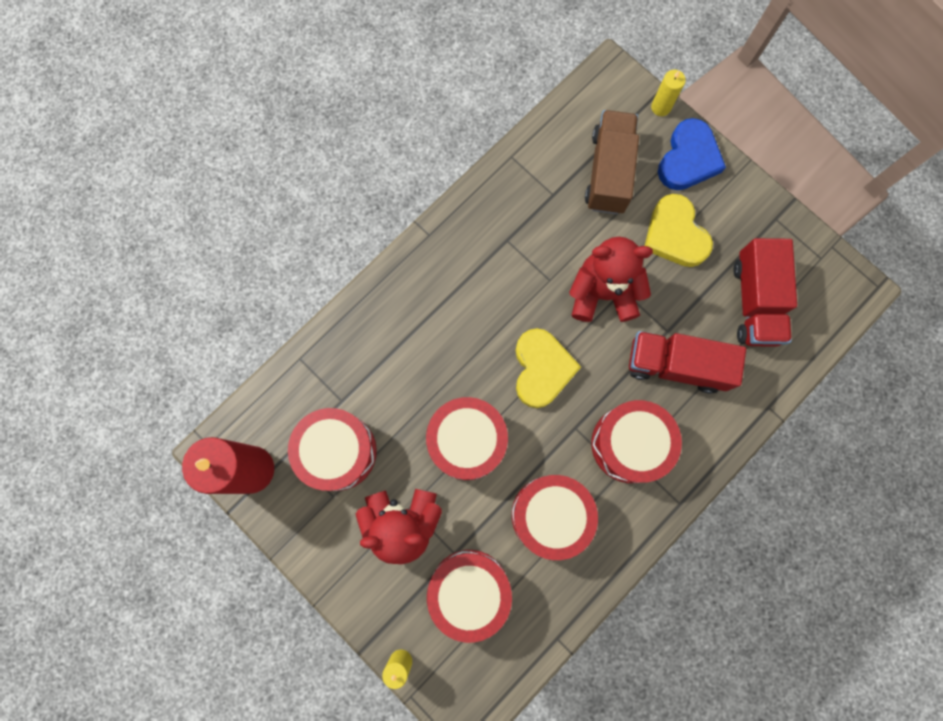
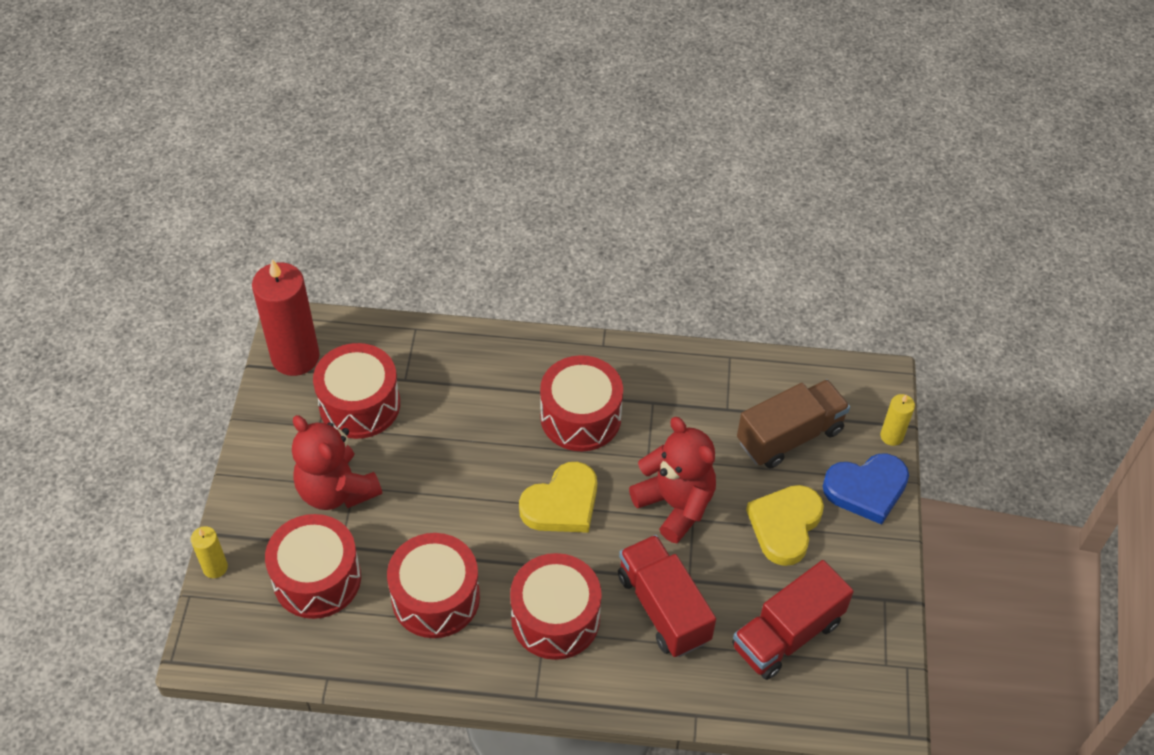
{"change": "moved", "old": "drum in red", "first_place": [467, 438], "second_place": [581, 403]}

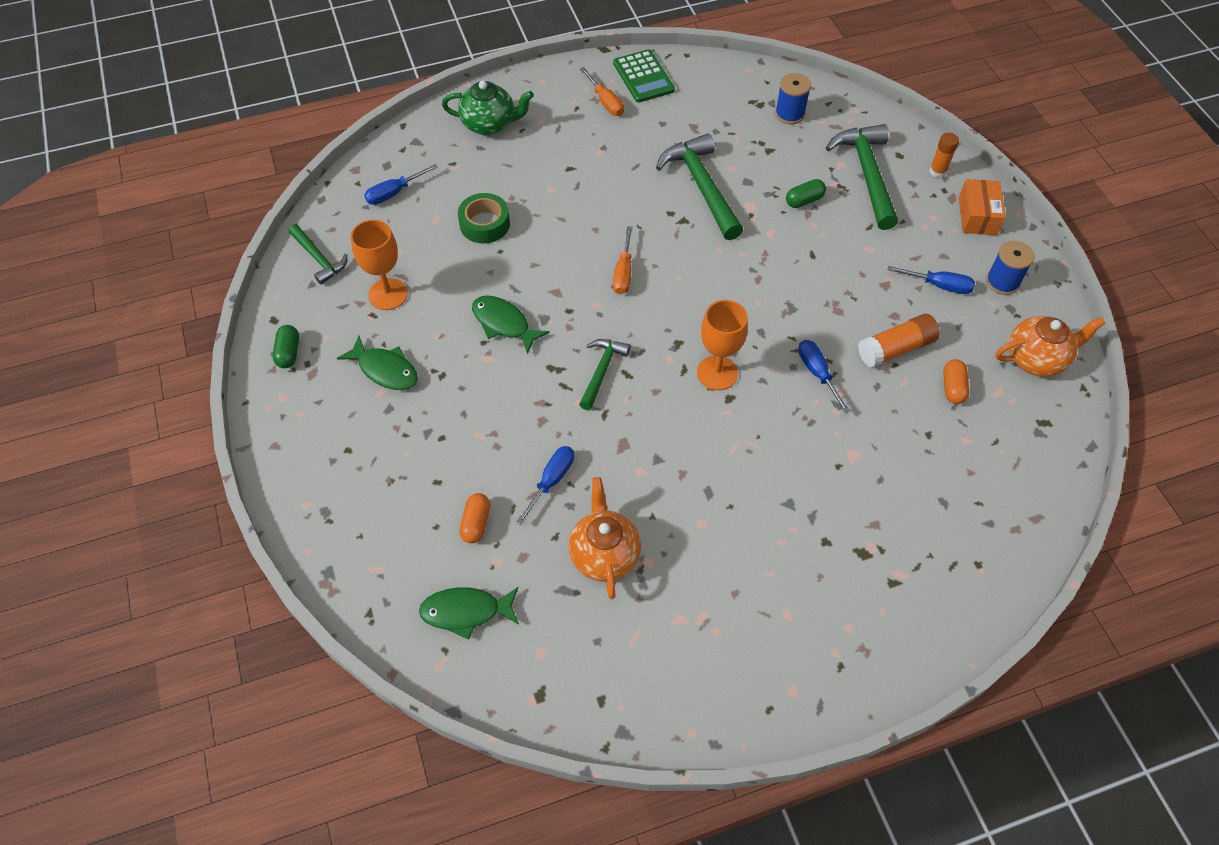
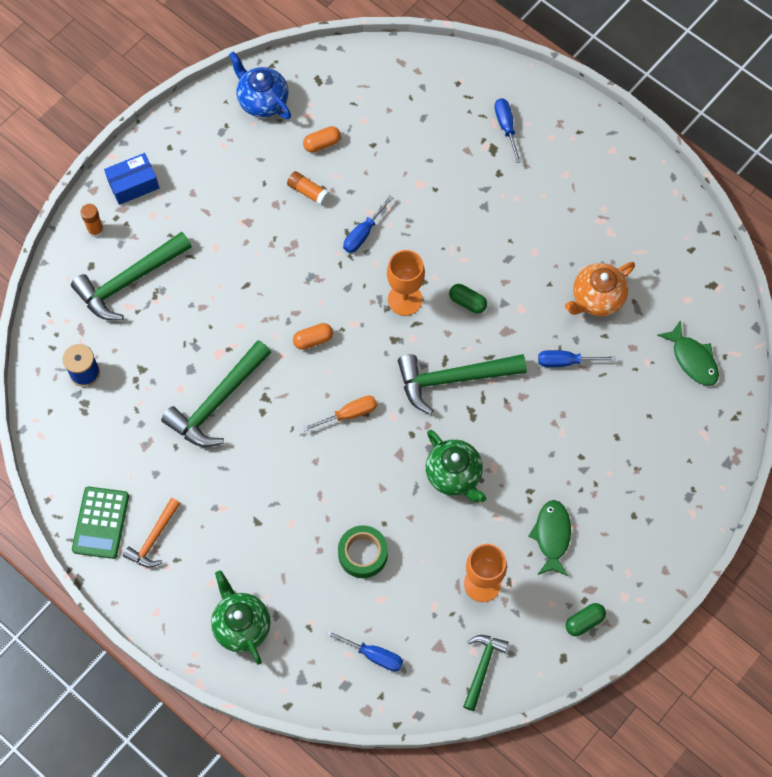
{"change": "turned", "old": "calculator in green", "first_place": [644, 76], "second_place": [100, 523], "degrees": 150}
{"change": "replaced", "old": "screwdriver in orange", "new": "hammer in orange", "first_place": [602, 91], "second_place": [152, 533]}
{"change": "moved", "old": "capsule in green", "first_place": [806, 193], "second_place": [468, 298]}
{"change": "recoloured", "old": "box in orange", "new": "box in blue", "first_place": [982, 207], "second_place": [131, 179]}
{"change": "removed", "old": "spool in blue", "first_place": [1010, 268]}
{"change": "moved", "old": "screwdriver in blue", "first_place": [931, 280], "second_place": [507, 130]}
{"change": "replaced", "old": "fish in green", "new": "teapot in green", "first_place": [510, 324], "second_place": [456, 466]}
{"change": "resized", "old": "glue stick in orange", "first_place": [899, 341], "second_place": [308, 188], "factor": 0.66}
{"change": "recoloured", "old": "teapot in orange", "new": "teapot in blue", "first_place": [1050, 346], "second_place": [260, 85]}
{"change": "resized", "old": "hammer in green", "first_place": [605, 374], "second_place": [462, 384], "factor": 1.73}
{"change": "moved", "old": "capsule in orange", "first_place": [474, 518], "second_place": [313, 336]}

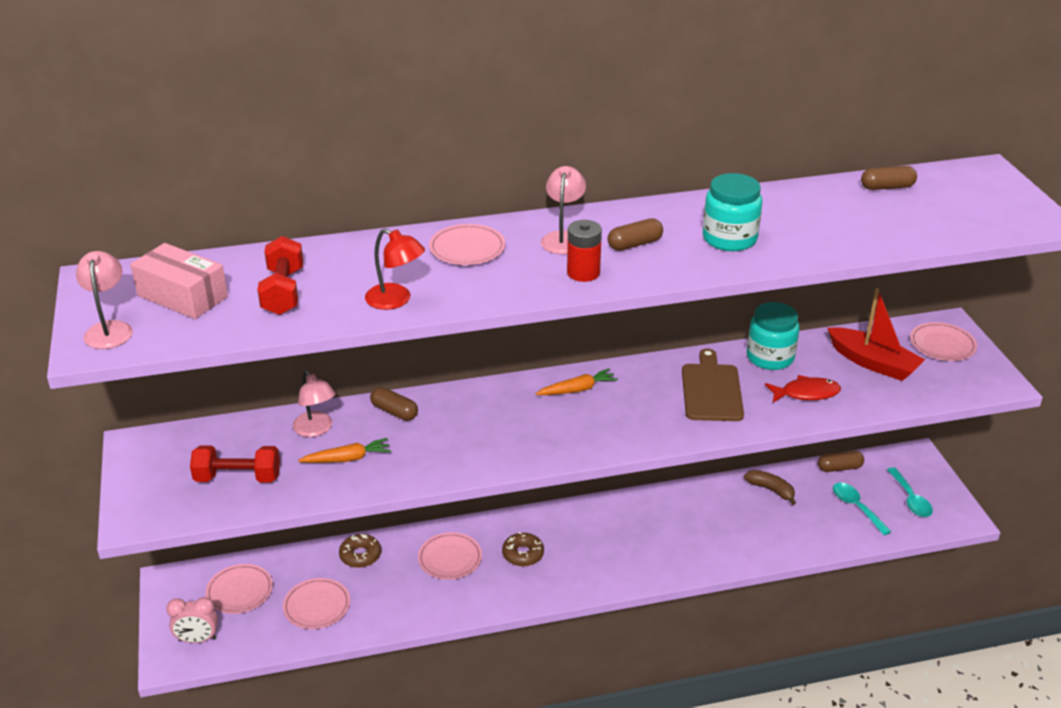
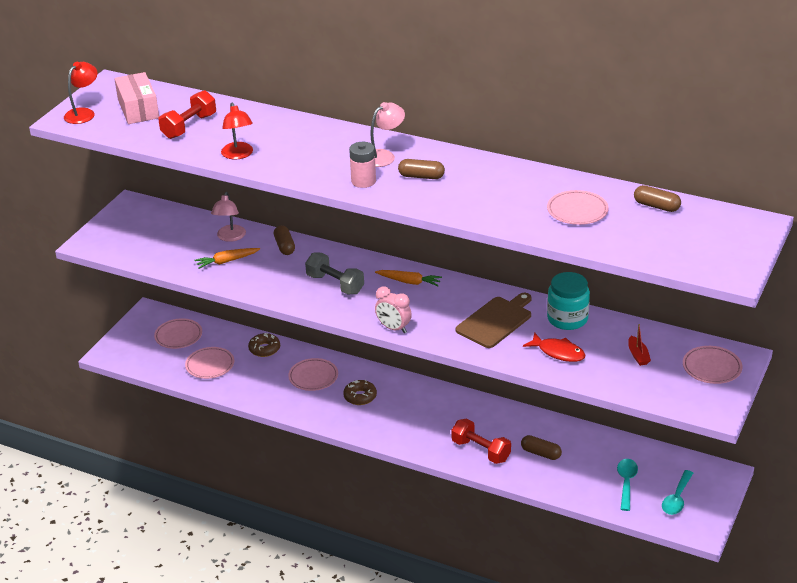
{"change": "removed", "old": "jar in turquoise", "first_place": [732, 212]}
{"change": "recoloured", "old": "battery in red", "new": "battery in pink", "first_place": [584, 251], "second_place": [362, 165]}
{"change": "moved", "old": "plate in pink", "first_place": [467, 244], "second_place": [578, 207]}
{"change": "recoloured", "old": "lamp in pink", "new": "lamp in red", "first_place": [104, 300], "second_place": [80, 93]}
{"change": "resized", "old": "boat in red", "first_place": [876, 334], "second_place": [639, 345], "factor": 0.49}
{"change": "turned", "old": "carrot in orange", "first_place": [344, 450], "second_place": [227, 258], "degrees": 135}
{"change": "moved", "old": "dumbbell in red", "first_place": [235, 464], "second_place": [481, 441]}
{"change": "moved", "old": "capsule in brown", "first_place": [841, 461], "second_place": [541, 447]}
{"change": "removed", "old": "banana in brown", "first_place": [770, 487]}
{"change": "moved", "old": "clock in pink", "first_place": [192, 620], "second_place": [393, 309]}
{"change": "added", "new": "dumbbell in grey", "second_place": [334, 273]}

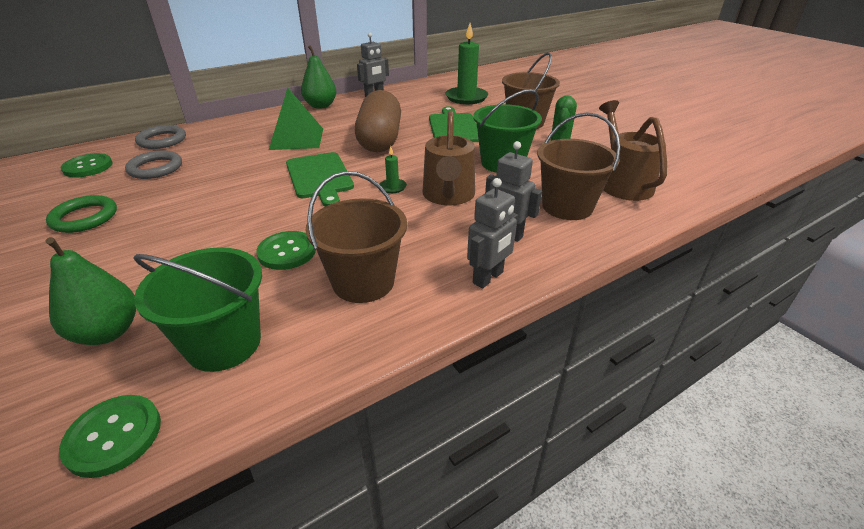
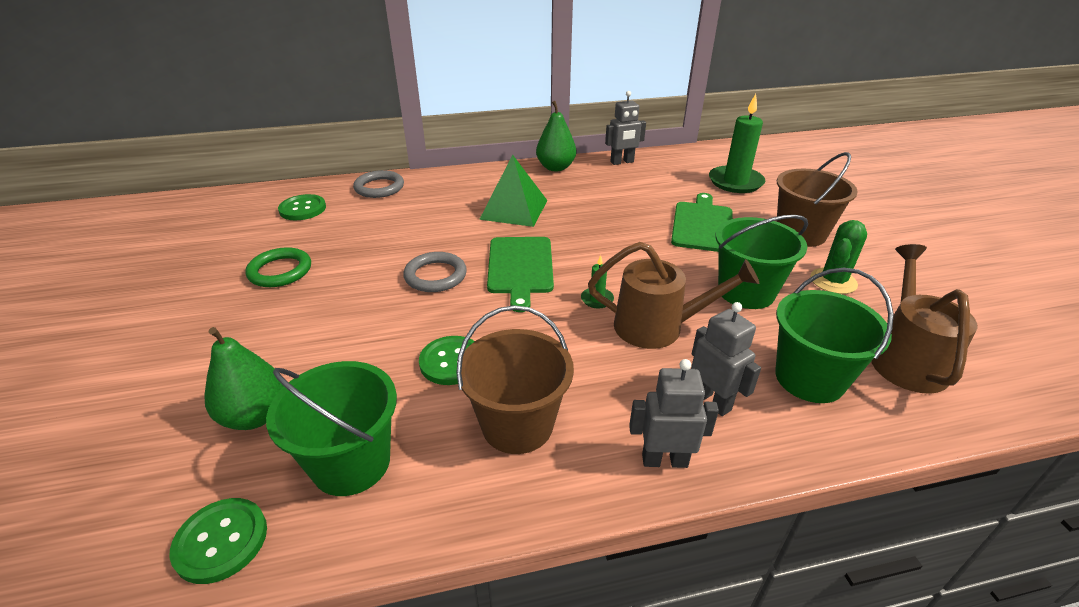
{"change": "removed", "old": "capsule in brown", "first_place": [378, 121]}
{"change": "turned", "old": "watering can in brown", "first_place": [449, 157], "second_place": [673, 295], "degrees": -105}
{"change": "recoloured", "old": "bucket in brown", "new": "bucket in green", "first_place": [579, 166], "second_place": [834, 335]}
{"change": "moved", "old": "ring in grey", "first_place": [153, 164], "second_place": [435, 272]}
{"change": "turned", "old": "robot in grey", "first_place": [492, 233], "second_place": [674, 413], "degrees": -150}

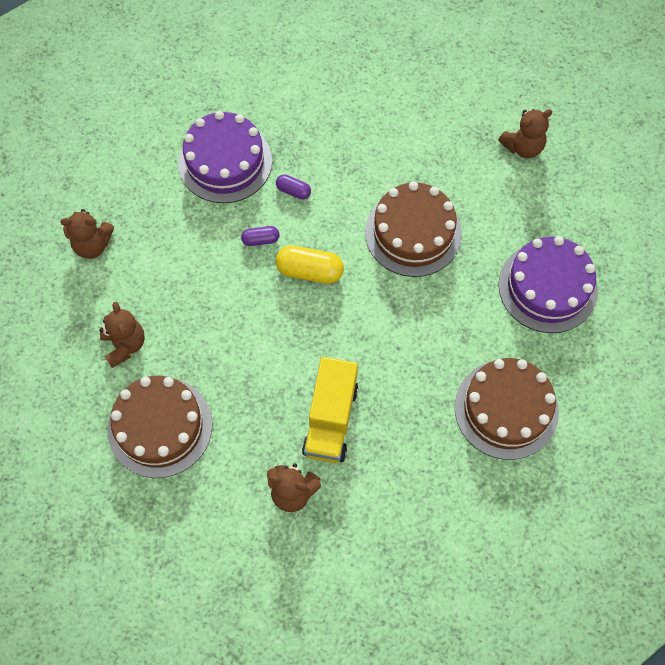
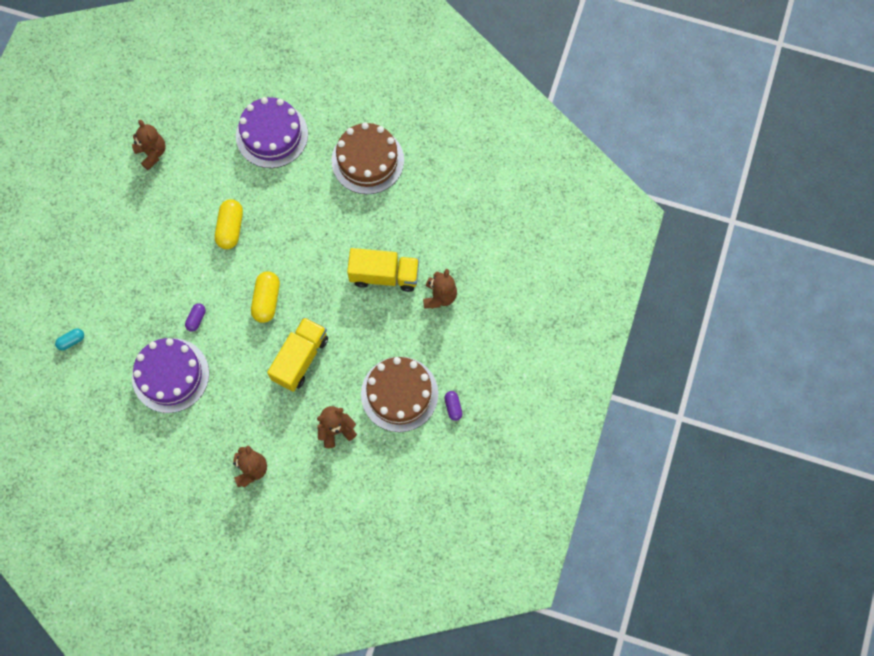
{"change": "replaced", "old": "cake in brown", "new": "capsule in yellow", "first_place": [413, 229], "second_place": [229, 224]}
{"change": "moved", "old": "capsule in purple", "first_place": [260, 236], "second_place": [453, 406]}
{"change": "added", "new": "truck in yellow", "second_place": [297, 354]}
{"change": "added", "new": "capsule in turquoise", "second_place": [69, 339]}

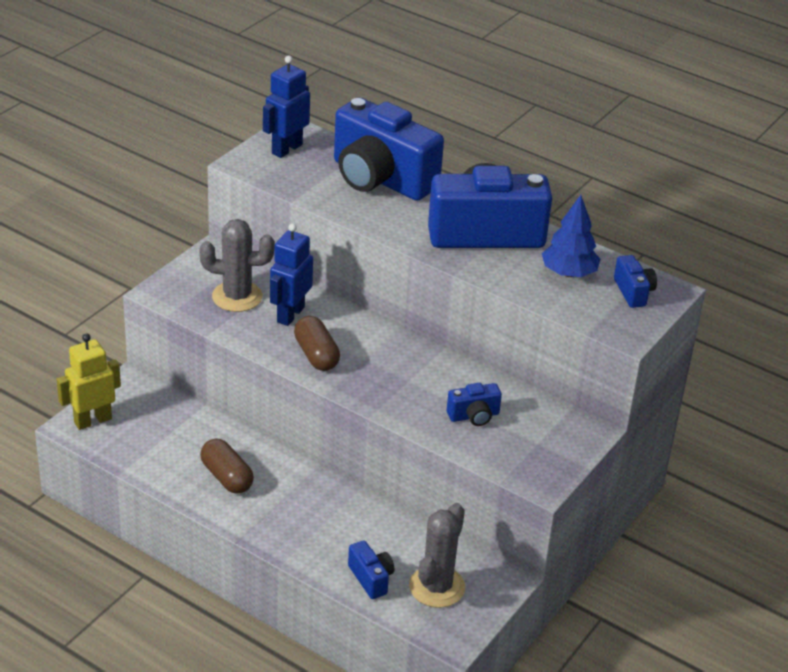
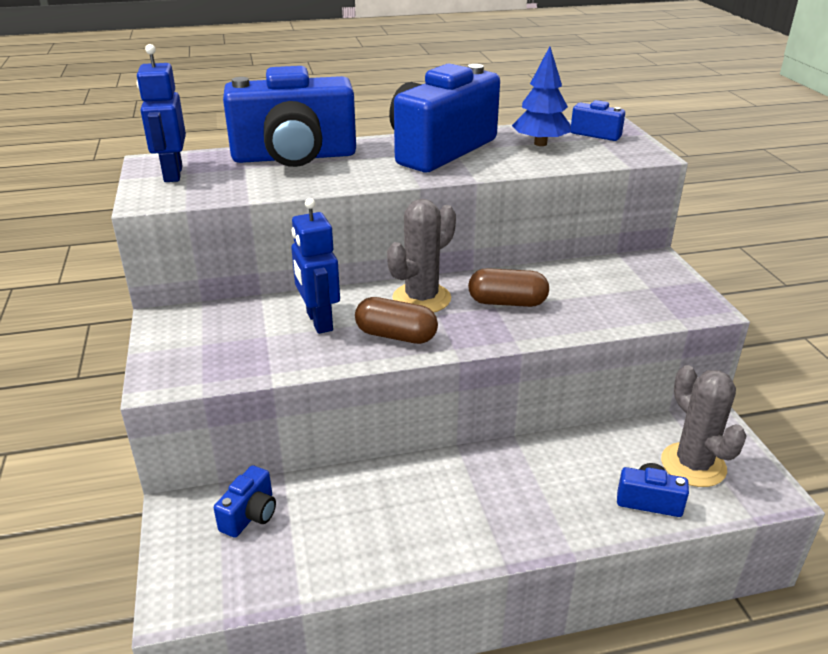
{"change": "moved", "old": "cactus in grey", "first_place": [237, 265], "second_place": [421, 255]}
{"change": "removed", "old": "robot in yellow", "first_place": [88, 381]}
{"change": "moved", "old": "camera in blue", "first_place": [474, 404], "second_place": [245, 501]}
{"change": "moved", "old": "capsule in brown", "first_place": [227, 466], "second_place": [508, 287]}

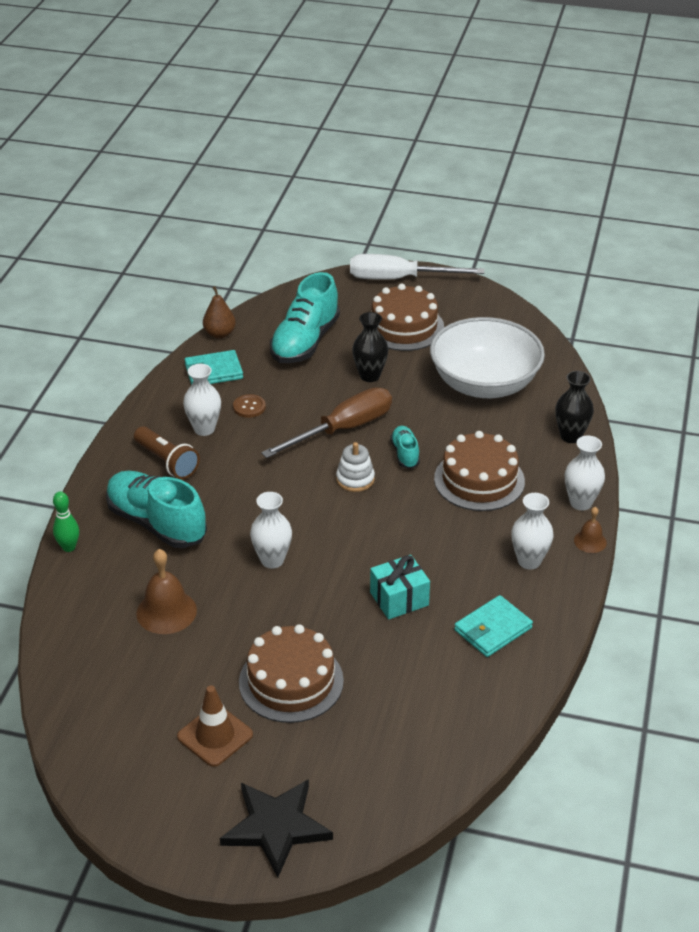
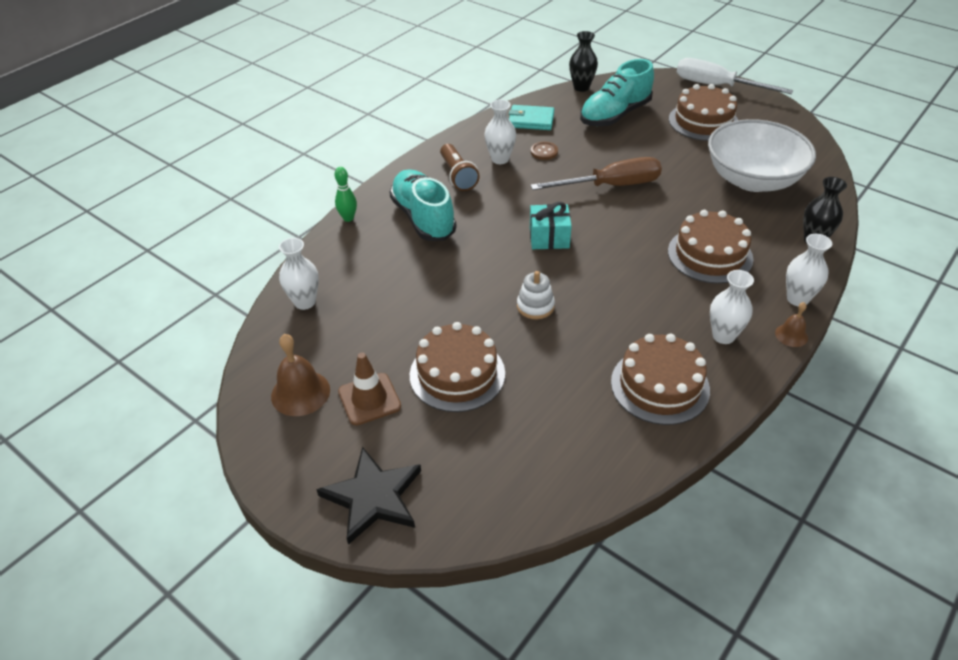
{"change": "removed", "old": "pear in brown", "first_place": [219, 312]}
{"change": "moved", "old": "vase in black", "first_place": [370, 347], "second_place": [583, 61]}
{"change": "removed", "old": "shoe in turquoise", "first_place": [405, 447]}
{"change": "moved", "old": "stacking toy in white", "first_place": [355, 467], "second_place": [536, 295]}
{"change": "moved", "old": "vase in white", "first_place": [271, 530], "second_place": [299, 274]}
{"change": "moved", "old": "bell in brown", "first_place": [166, 591], "second_place": [300, 375]}
{"change": "moved", "old": "gift in turquoise", "first_place": [400, 587], "second_place": [551, 225]}
{"change": "replaced", "old": "wallet in turquoise", "new": "cake in brown", "first_place": [493, 626], "second_place": [660, 379]}

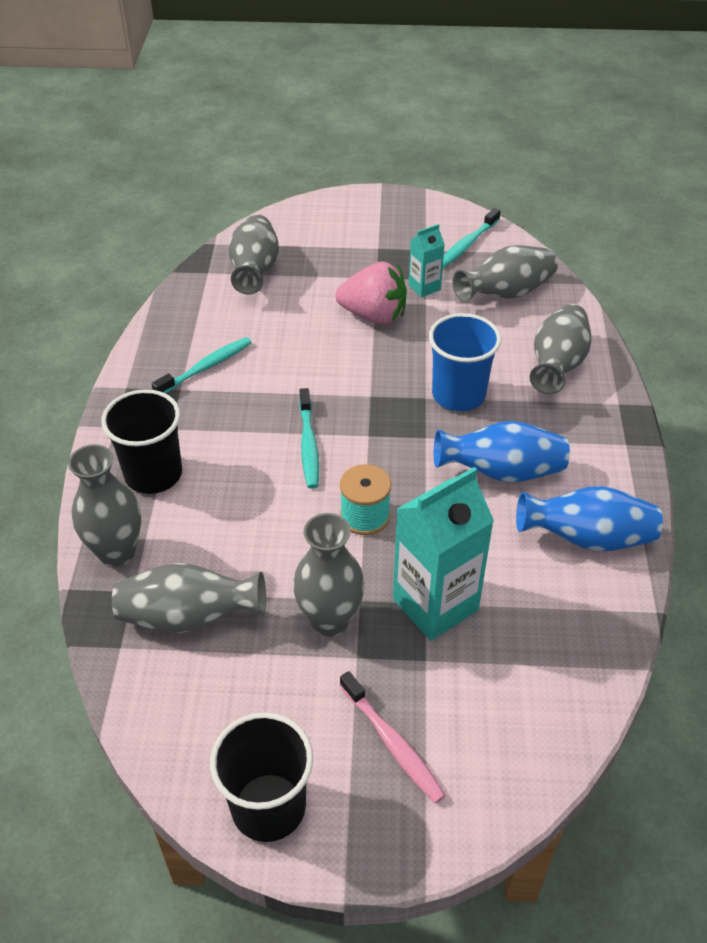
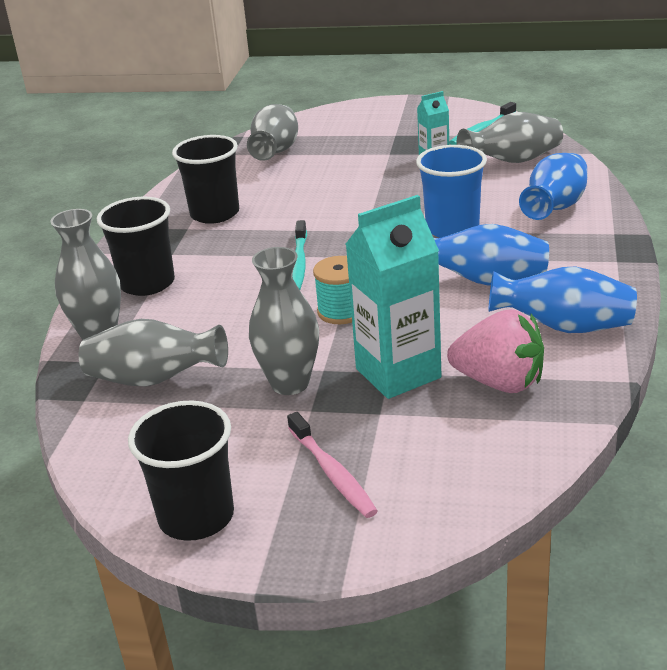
{"change": "moved", "old": "strawberry in pink", "first_place": [371, 293], "second_place": [495, 351]}
{"change": "recoloured", "old": "vase in grey", "new": "vase in blue", "first_place": [560, 349], "second_place": [553, 186]}
{"change": "replaced", "old": "toothbrush in turquoise", "new": "cup in black", "first_place": [202, 365], "second_place": [205, 179]}

